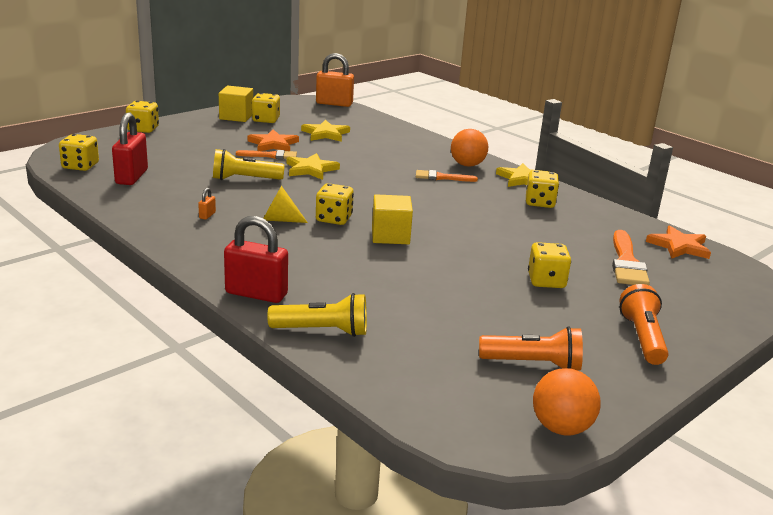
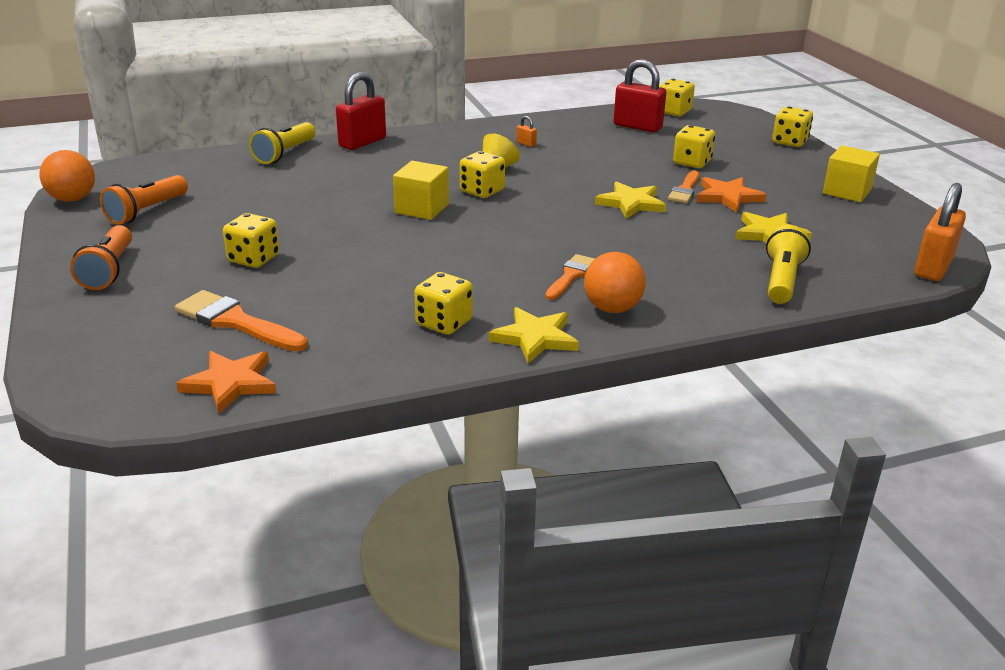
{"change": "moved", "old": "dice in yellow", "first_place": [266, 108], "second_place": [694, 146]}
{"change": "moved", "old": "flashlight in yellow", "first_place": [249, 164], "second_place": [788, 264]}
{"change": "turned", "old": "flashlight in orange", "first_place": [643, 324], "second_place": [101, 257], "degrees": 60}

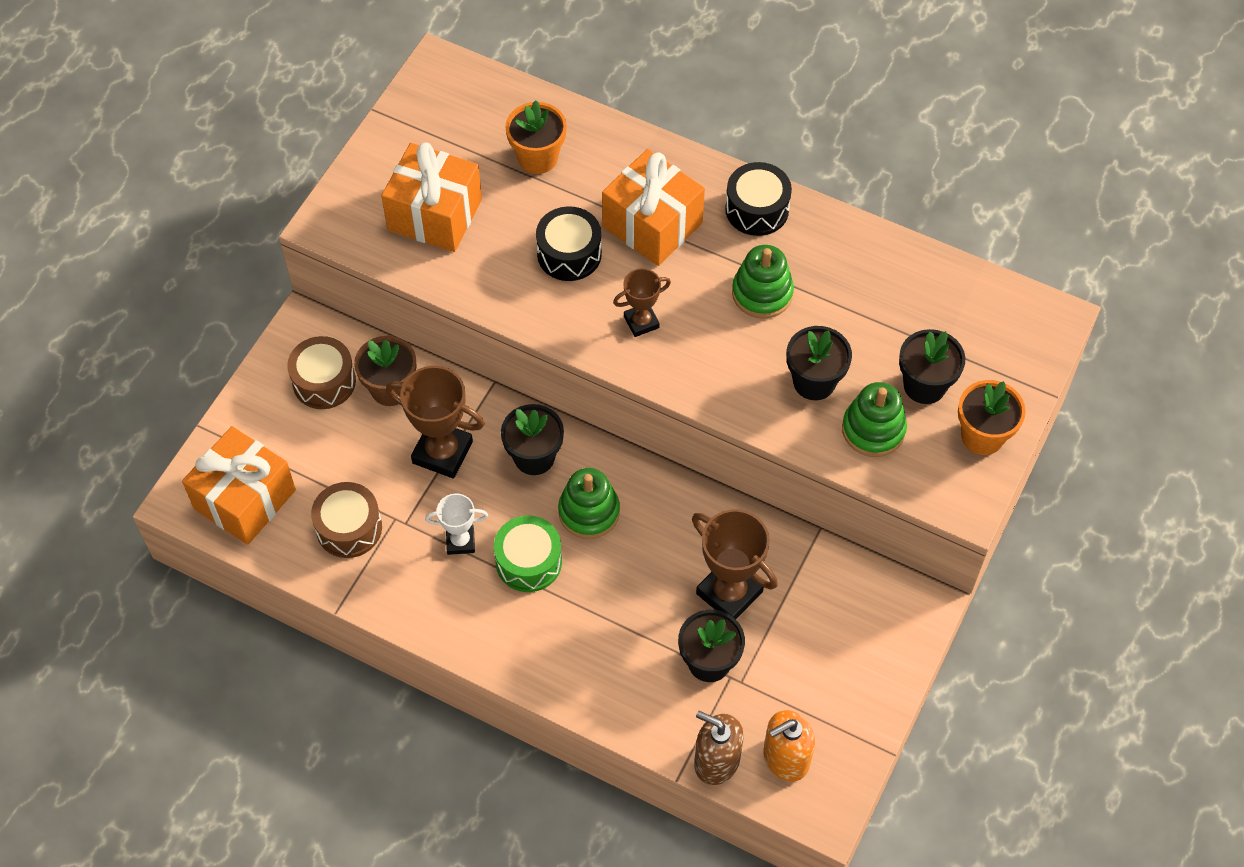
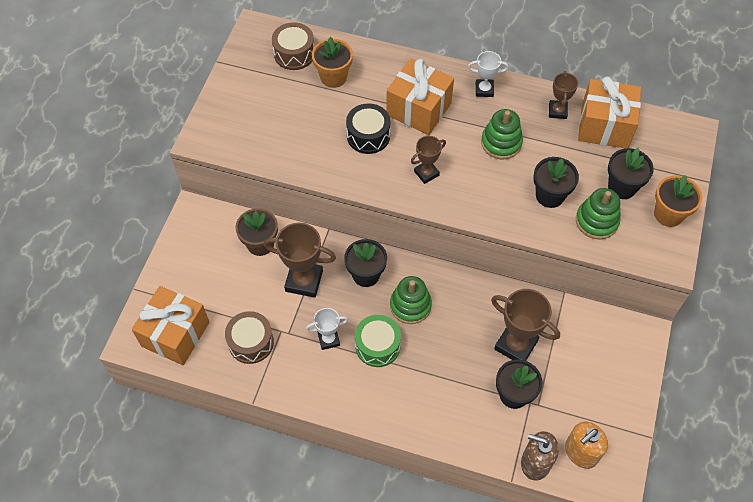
{"change": "moved", "old": "gift in orange", "first_place": [431, 197], "second_place": [609, 112]}
{"change": "replaced", "old": "drum in black", "new": "trophy in white", "first_place": [758, 199], "second_place": [488, 74]}
{"change": "moved", "old": "drum in brown", "first_place": [321, 372], "second_place": [293, 46]}
{"change": "added", "new": "trophy in brown", "second_place": [563, 95]}

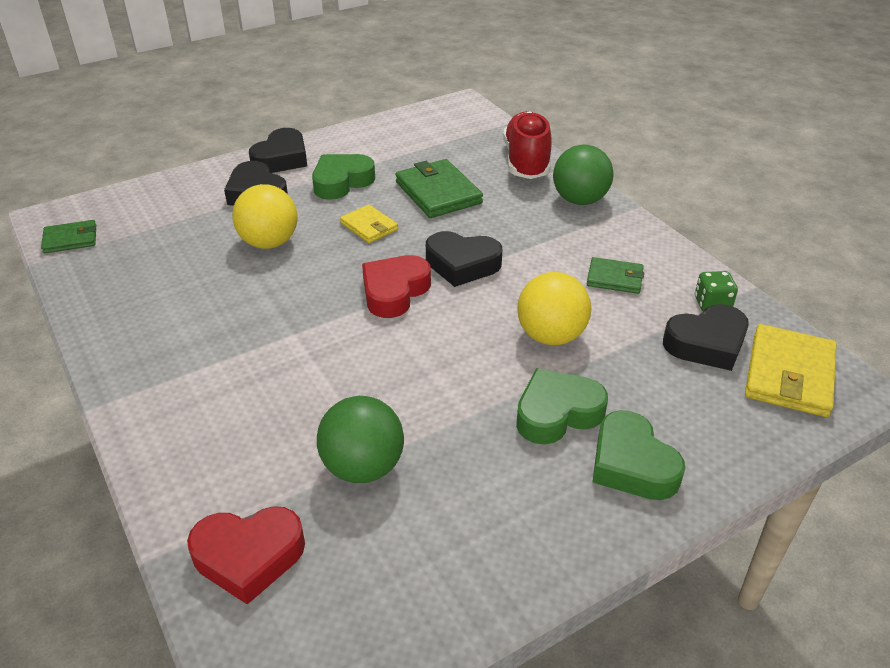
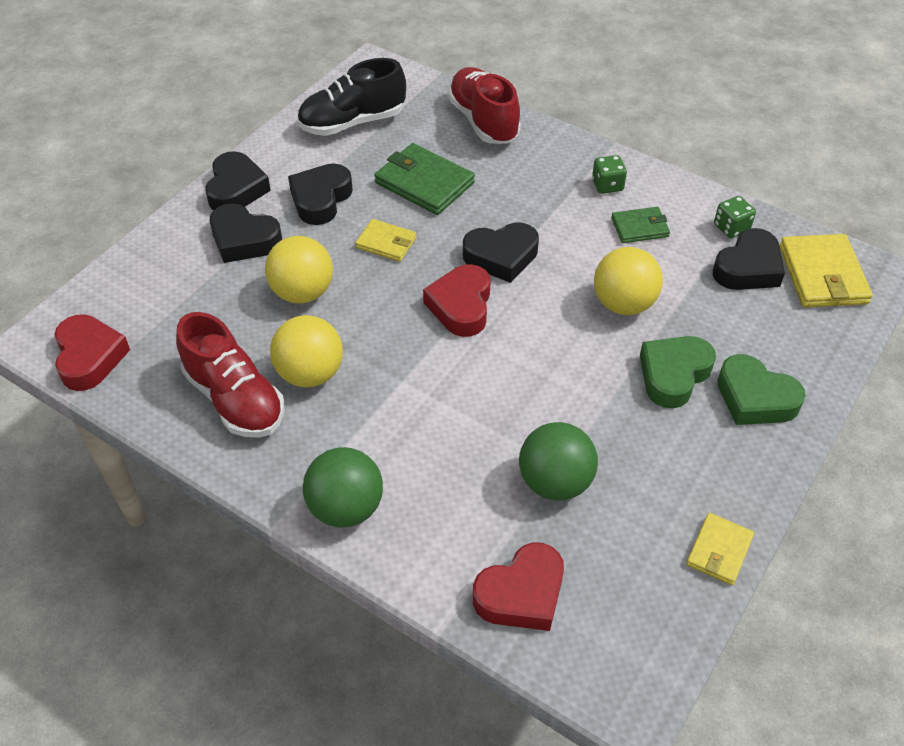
{"change": "moved", "old": "ball in green", "first_place": [583, 175], "second_place": [343, 487]}
{"change": "recoloured", "old": "heart in green", "new": "heart in black", "first_place": [343, 177], "second_place": [320, 194]}
{"change": "replaced", "old": "wallet in green", "new": "heart in red", "first_place": [68, 236], "second_place": [92, 352]}
{"change": "added", "new": "shoe in black", "second_place": [351, 97]}
{"change": "added", "new": "dice in green", "second_place": [609, 174]}
{"change": "added", "new": "shoe in red", "second_place": [230, 375]}
{"change": "added", "new": "ball in yellow", "second_place": [306, 351]}
{"change": "added", "new": "wallet in yellow", "second_place": [720, 549]}

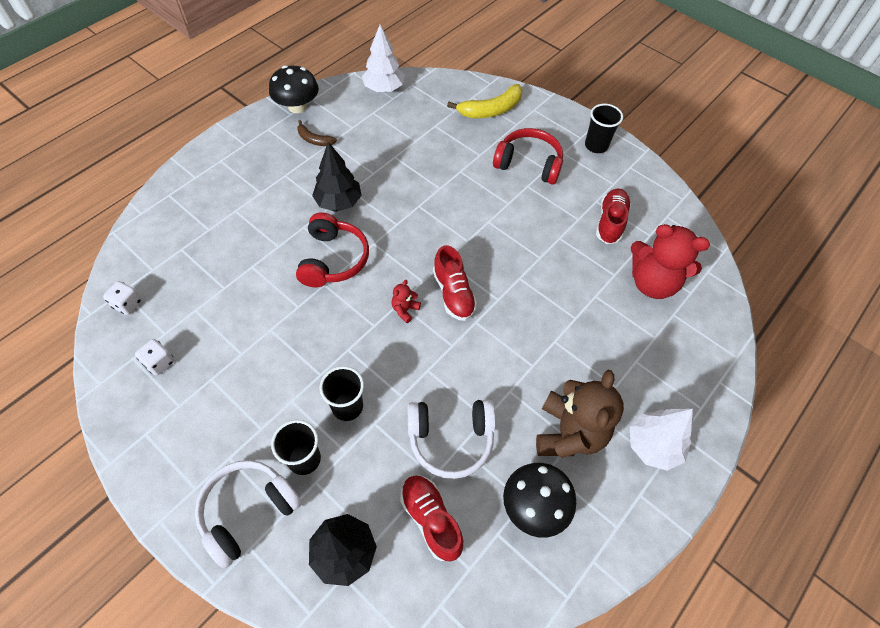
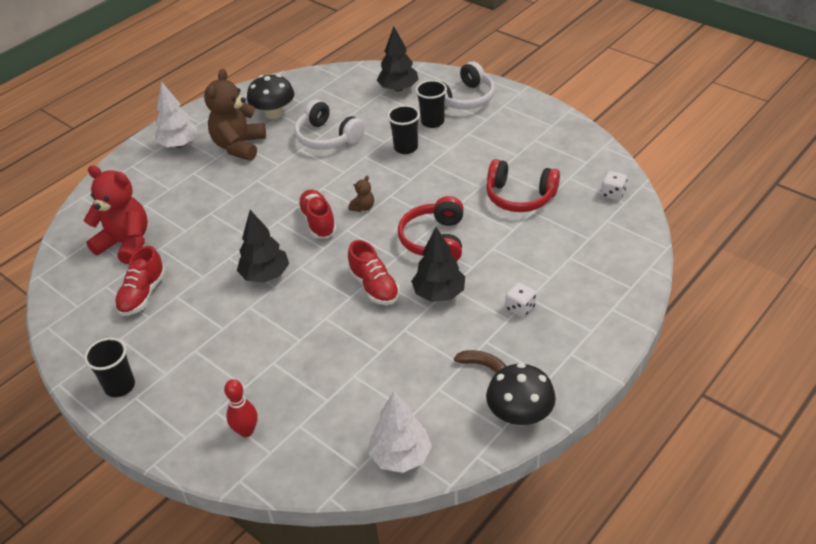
{"change": "replaced", "old": "banana in yellow", "new": "bowling pin in red", "first_place": [485, 101], "second_place": [240, 408]}
{"change": "moved", "old": "headphones in red", "first_place": [528, 156], "second_place": [523, 185]}
{"change": "recoloured", "old": "teddy bear in red", "new": "teddy bear in brown", "first_place": [406, 301], "second_place": [361, 194]}
{"change": "moved", "old": "dice in white", "first_place": [154, 357], "second_place": [520, 300]}
{"change": "turned", "old": "headphones in white", "first_place": [451, 439], "second_place": [329, 125], "degrees": -135}
{"change": "moved", "old": "shoe in red", "first_place": [431, 518], "second_place": [374, 272]}
{"change": "added", "new": "tree in black", "second_place": [263, 246]}

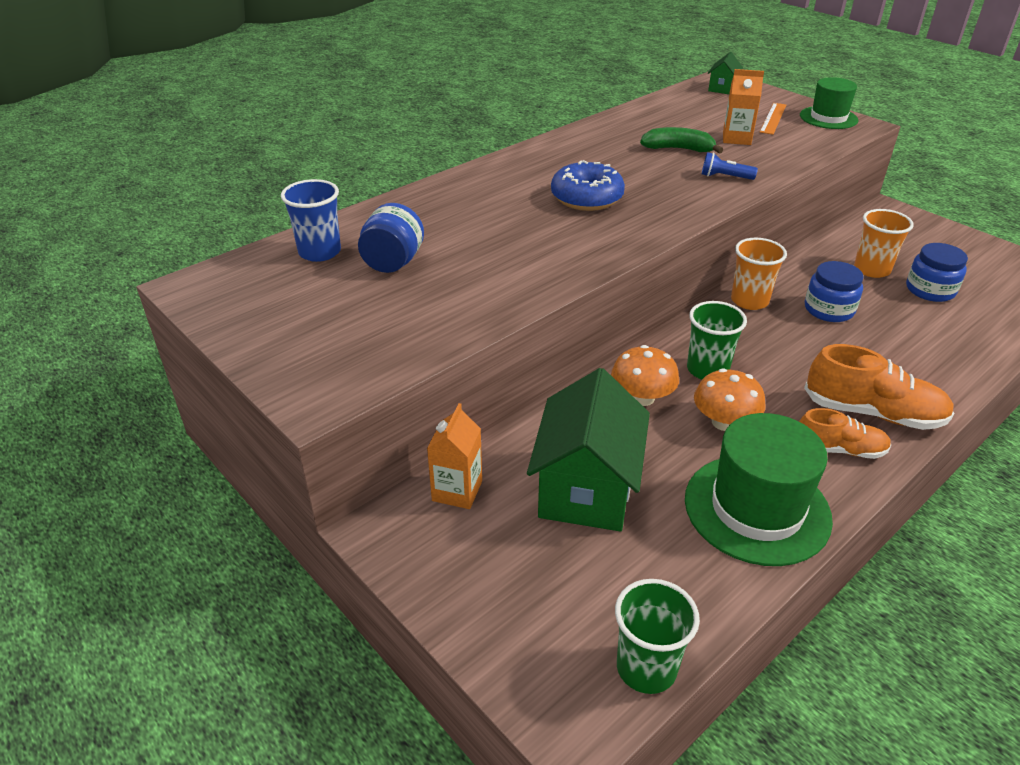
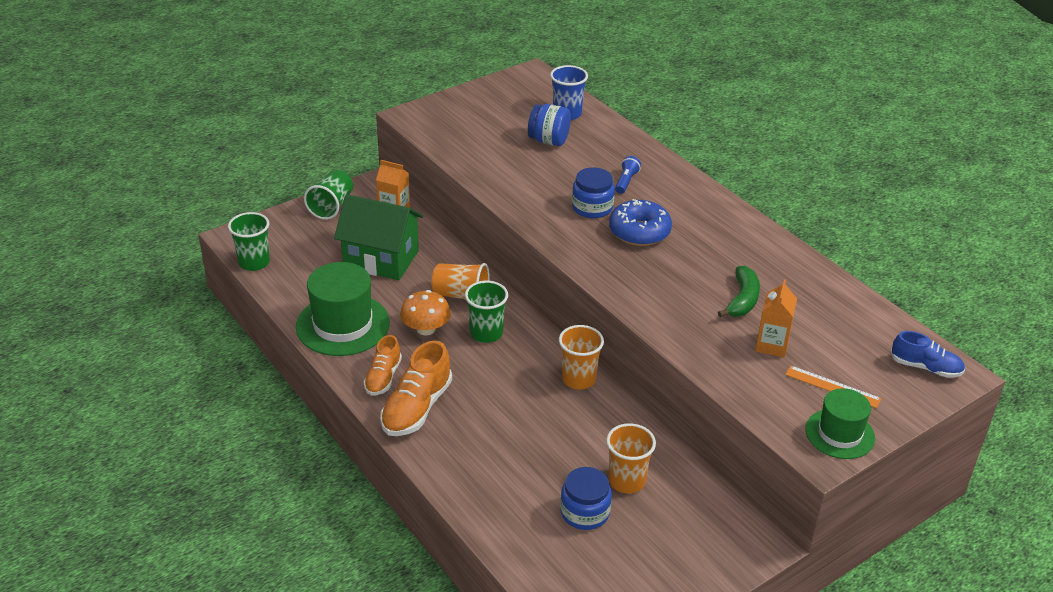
{"change": "replaced", "old": "house in green", "new": "shoe in blue", "first_place": [725, 73], "second_place": [928, 354]}
{"change": "moved", "old": "flashlight in blue", "first_place": [730, 166], "second_place": [628, 175]}
{"change": "moved", "old": "jar in blue", "first_place": [834, 291], "second_place": [593, 192]}
{"change": "replaced", "old": "mushroom in orange", "new": "cup in orange", "first_place": [645, 375], "second_place": [461, 281]}
{"change": "added", "new": "cup in green", "second_place": [328, 195]}

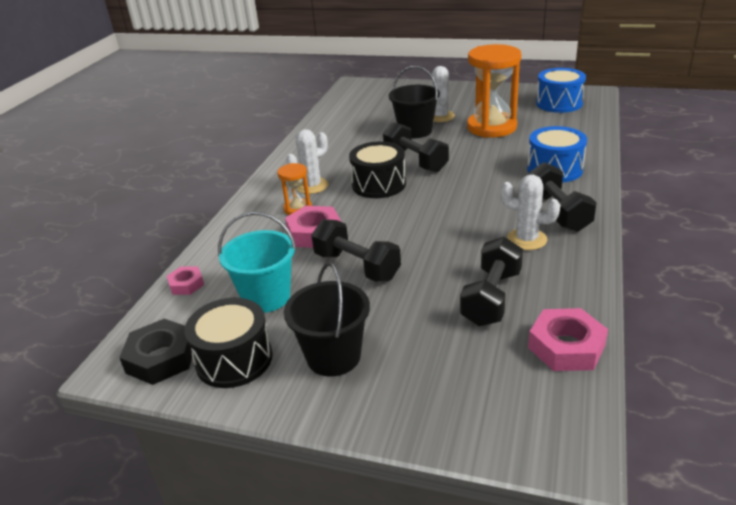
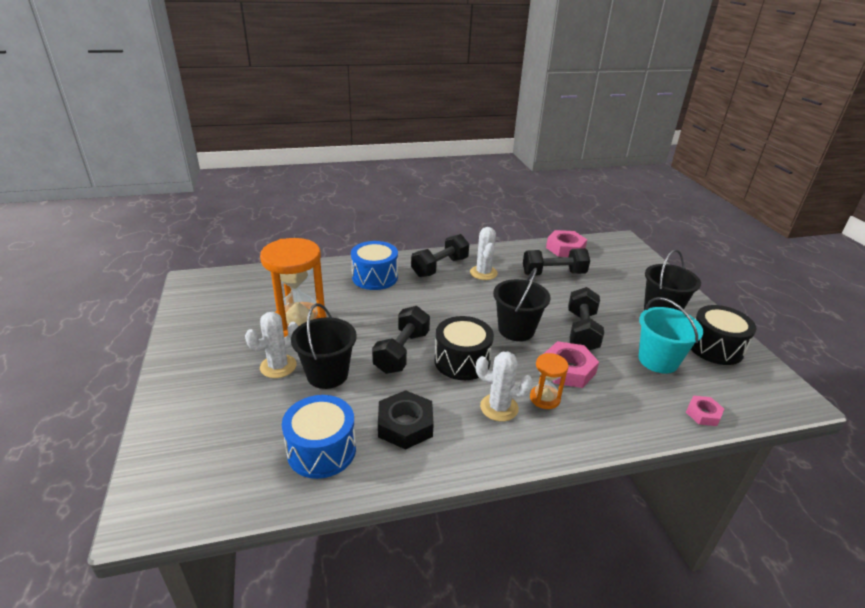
{"change": "moved", "old": "drum in blue", "first_place": [561, 90], "second_place": [319, 437]}
{"change": "moved", "old": "nut in black", "first_place": [155, 351], "second_place": [406, 420]}
{"change": "added", "new": "bucket in black", "second_place": [522, 304]}

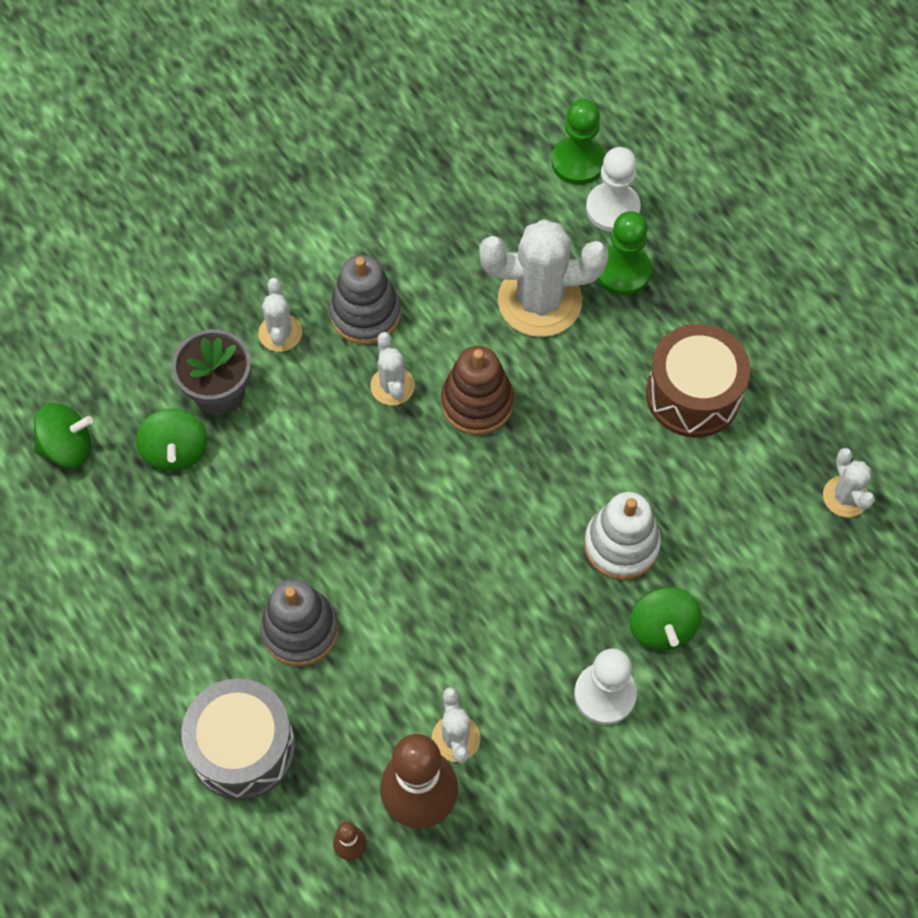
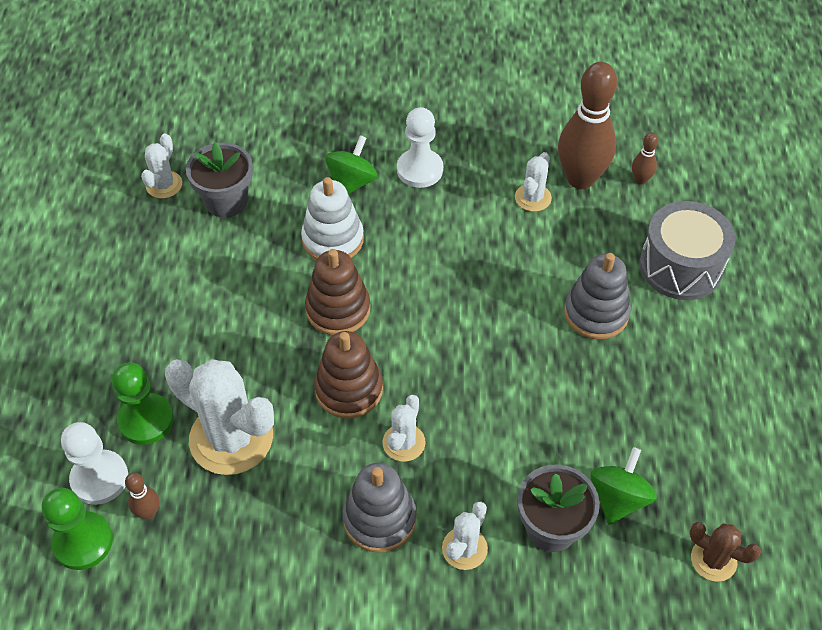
{"change": "removed", "old": "drum in brown", "first_place": [698, 380]}
{"change": "replaced", "old": "spinning top in green", "new": "cactus in brown", "first_place": [63, 435], "second_place": [725, 552]}
{"change": "added", "new": "flower pot in grey", "second_place": [219, 180]}
{"change": "added", "new": "stacking toy in brown", "second_place": [337, 292]}
{"change": "added", "new": "bowling pin in brown", "second_place": [142, 496]}

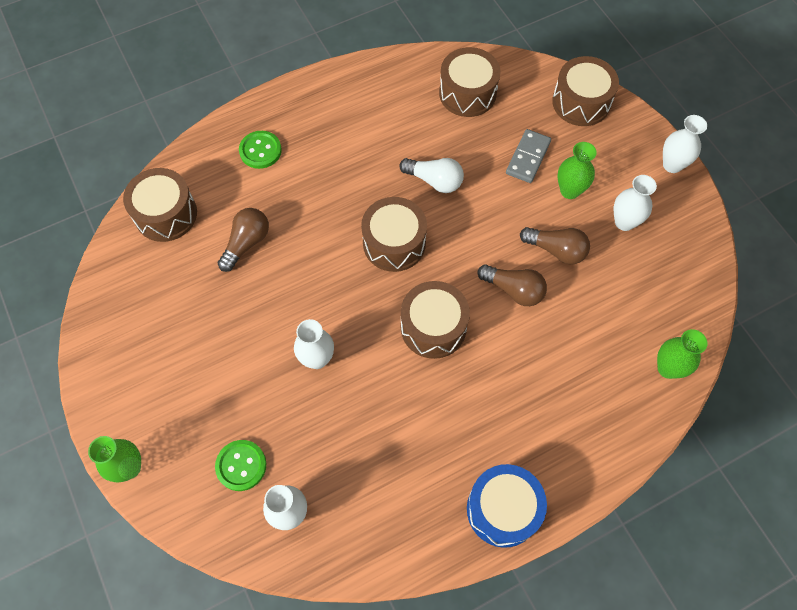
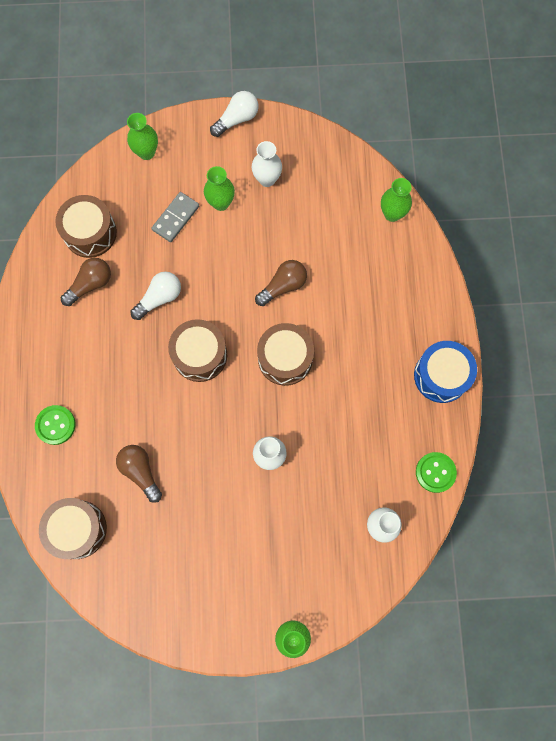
{"change": "replaced", "old": "drum in brown", "new": "vase in green", "first_place": [585, 91], "second_place": [142, 136]}
{"change": "replaced", "old": "vase in white", "new": "light bulb in white", "first_place": [685, 144], "second_place": [234, 114]}
{"change": "turned", "old": "domino in grey", "first_place": [528, 156], "second_place": [175, 217], "degrees": 75}
{"change": "moved", "old": "light bulb in brown", "first_place": [555, 245], "second_place": [86, 282]}
{"change": "moved", "old": "button in green", "first_place": [240, 465], "second_place": [436, 472]}

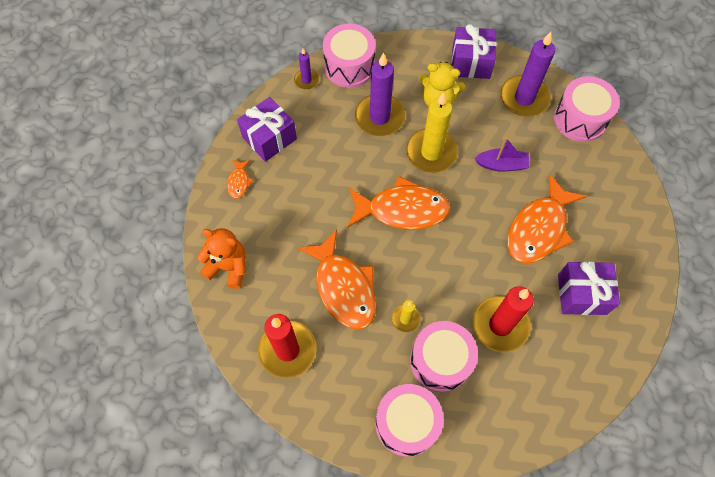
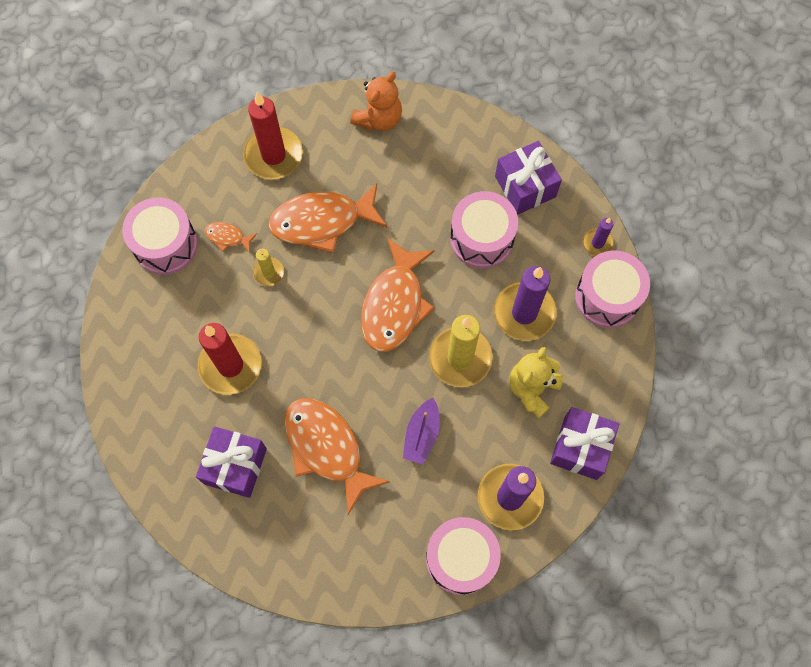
{"change": "moved", "old": "fish in orange", "first_place": [240, 179], "second_place": [231, 237]}
{"change": "moved", "old": "drum in pink", "first_place": [444, 356], "second_place": [484, 229]}

